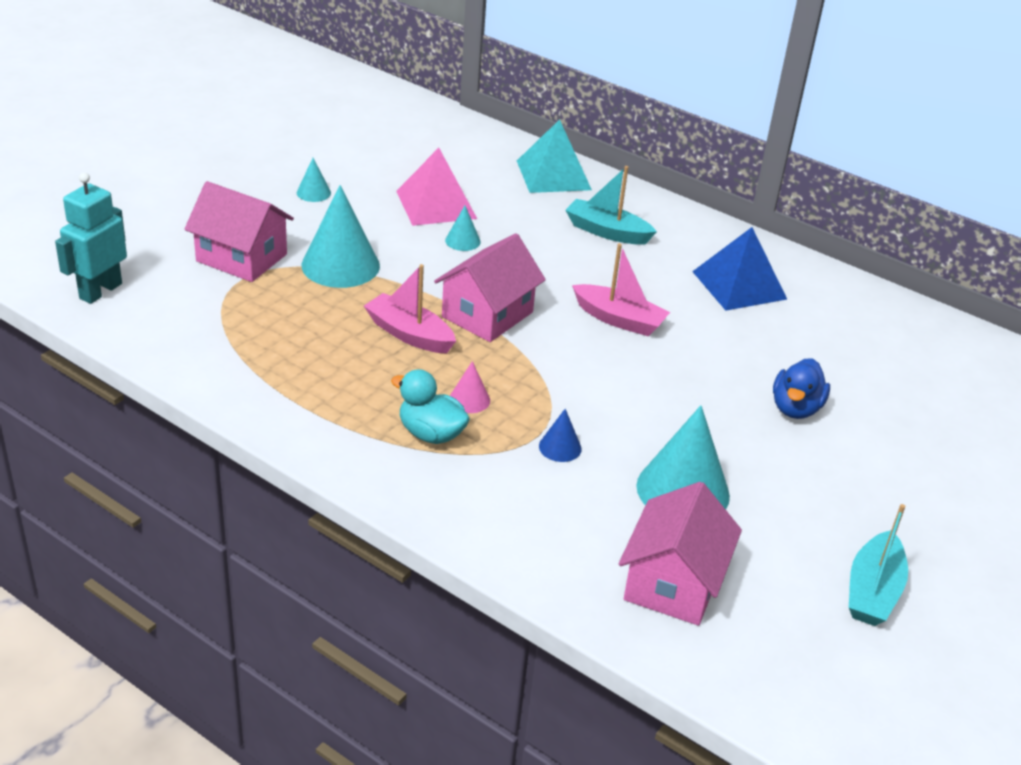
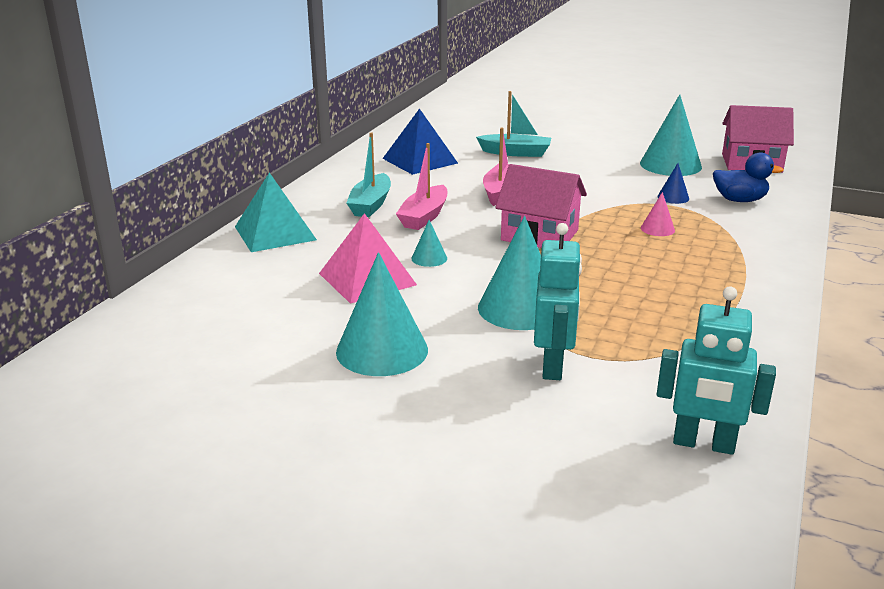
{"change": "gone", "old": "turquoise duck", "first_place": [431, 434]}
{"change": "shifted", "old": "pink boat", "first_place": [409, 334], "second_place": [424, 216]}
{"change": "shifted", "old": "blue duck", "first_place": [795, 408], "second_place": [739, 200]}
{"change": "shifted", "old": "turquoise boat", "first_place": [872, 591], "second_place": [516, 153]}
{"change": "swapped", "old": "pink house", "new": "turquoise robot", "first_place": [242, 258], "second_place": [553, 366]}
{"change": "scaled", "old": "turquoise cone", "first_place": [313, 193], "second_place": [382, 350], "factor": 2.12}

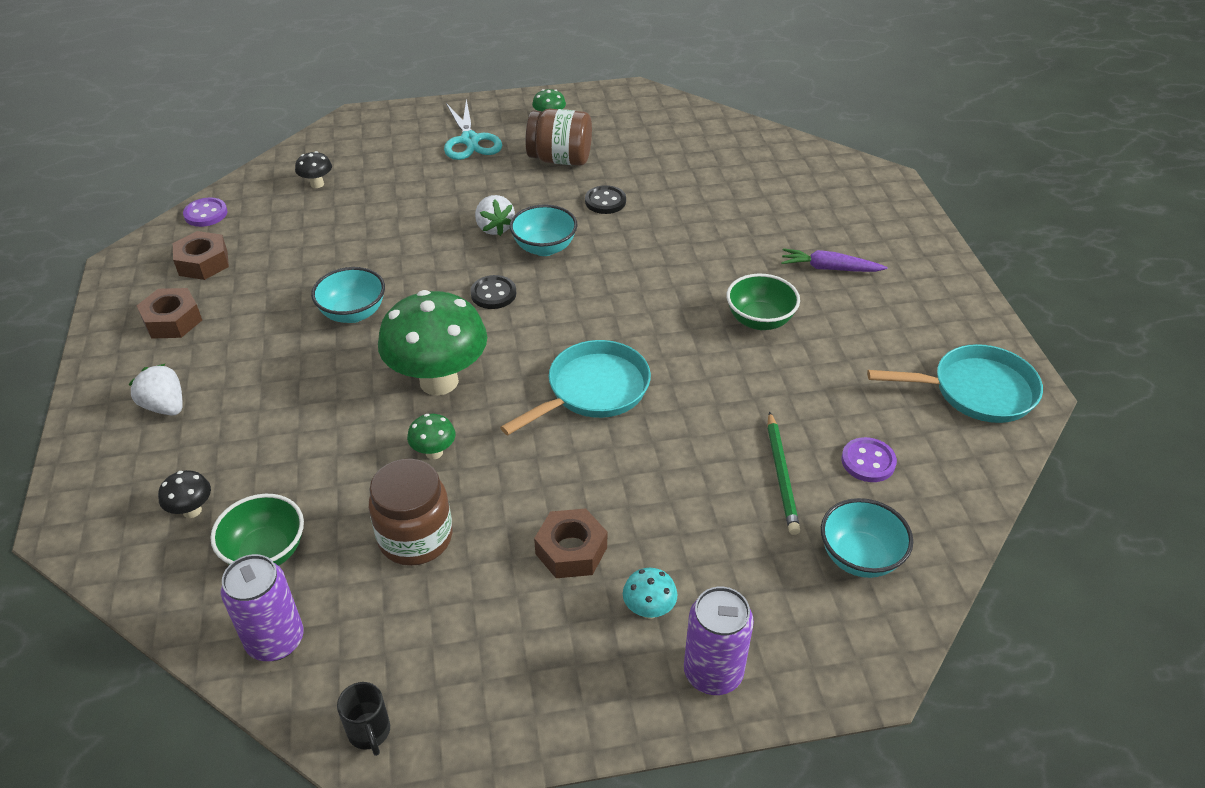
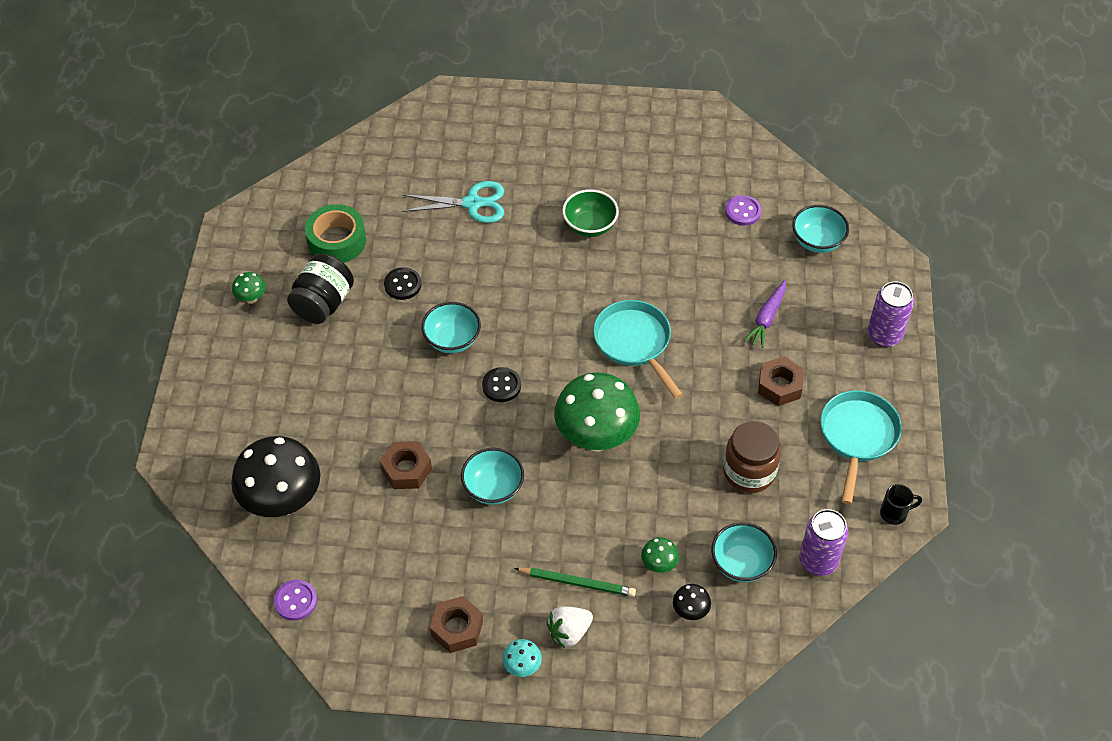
{"change": "gone", "old": "white strawberry", "first_place": [494, 228]}
{"change": "new", "new": "green tape", "second_place": [337, 241]}
{"change": "shifted", "old": "brown nut", "first_place": [203, 263], "second_place": [406, 469]}
{"change": "shifted", "old": "green mushroom", "first_place": [434, 452], "second_place": [659, 565]}
{"change": "shifted", "old": "turquoise scissors", "first_place": [470, 140], "second_place": [472, 203]}
{"change": "shifted", "old": "turquoise mushroom", "first_place": [649, 610], "second_place": [522, 667]}
{"change": "shifted", "old": "green pencil", "first_place": [782, 475], "second_place": [577, 582]}
{"change": "shifted", "old": "purple carrot", "first_place": [829, 268], "second_place": [766, 318]}
{"change": "shifted", "old": "turquoise pan", "first_place": [976, 391], "second_place": [857, 436]}
{"change": "repainted", "old": "green bowl", "new": "turquoise bowl", "first_place": [266, 552], "second_place": [741, 564]}
{"change": "repainted", "old": "brown jar", "new": "black jar", "first_place": [560, 159], "second_place": [323, 303]}
{"change": "scaled", "old": "black mushroom", "first_place": [317, 184], "second_place": [282, 502], "factor": 2.37}

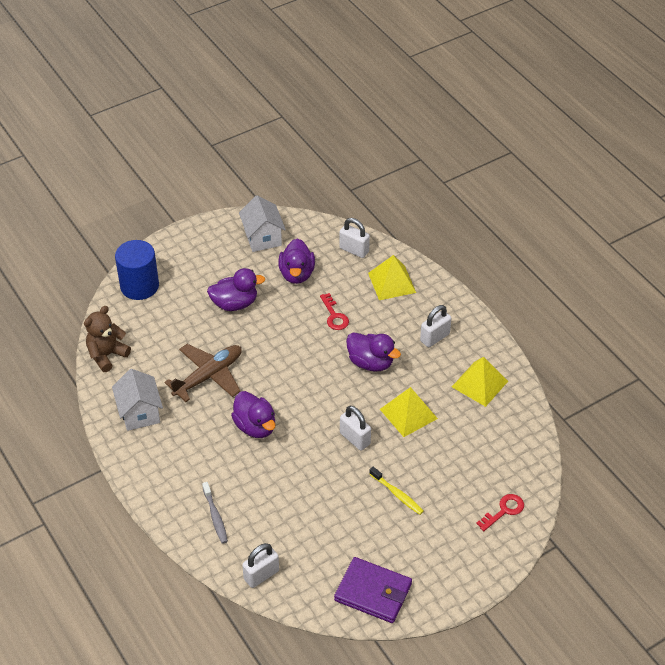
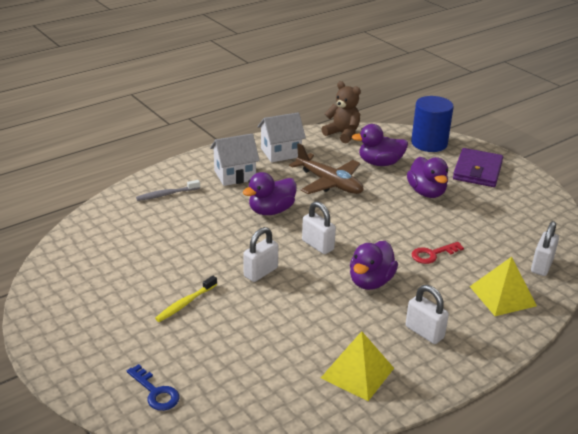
{"change": "gone", "old": "yellow pyramid", "first_place": [408, 413]}
{"change": "shifted", "old": "white house", "first_place": [263, 238], "second_place": [235, 175]}
{"change": "shifted", "old": "white padlock", "first_place": [261, 575], "second_place": [318, 245]}
{"change": "shifted", "old": "purple duck", "first_place": [297, 274], "second_place": [380, 163]}
{"change": "shifted", "old": "purple wallet", "first_place": [373, 592], "second_place": [477, 171]}
{"change": "repainted", "old": "red key", "new": "blue key", "first_place": [504, 511], "second_place": [155, 392]}

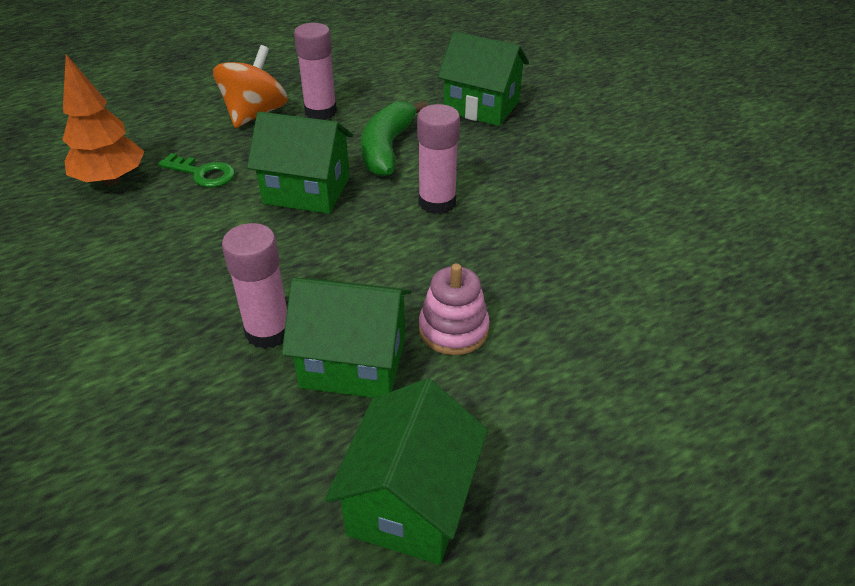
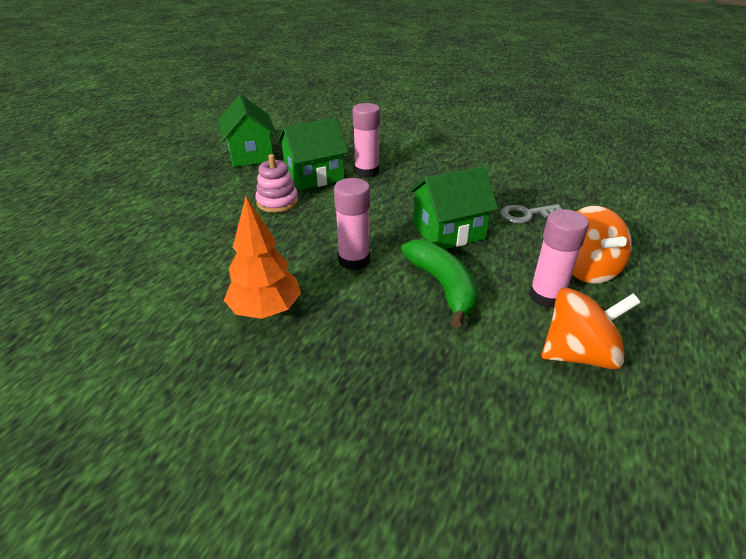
{"change": "gone", "old": "green house", "first_place": [481, 107]}
{"change": "new", "new": "orange spinning top", "second_place": [579, 354]}
{"change": "shifted", "old": "orange tree", "first_place": [111, 180], "second_place": [265, 310]}
{"change": "repainted", "old": "green key", "new": "grey key", "first_place": [202, 173], "second_place": [526, 215]}

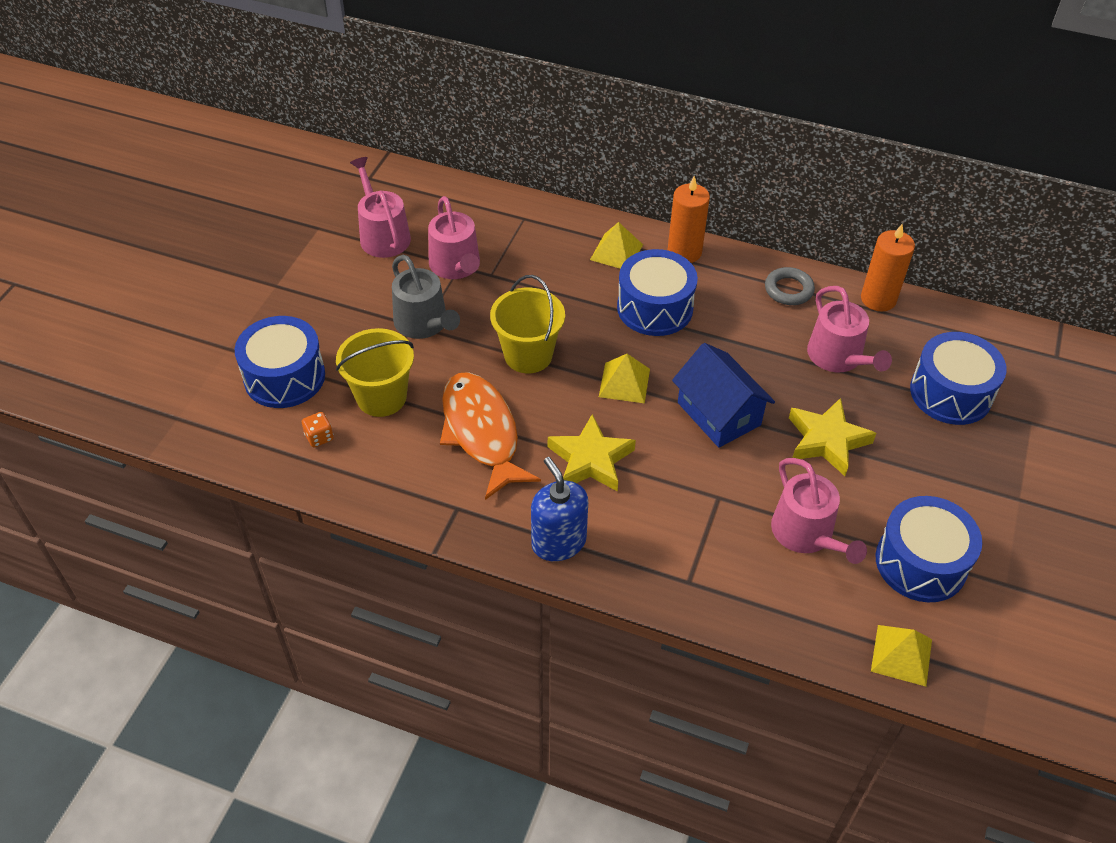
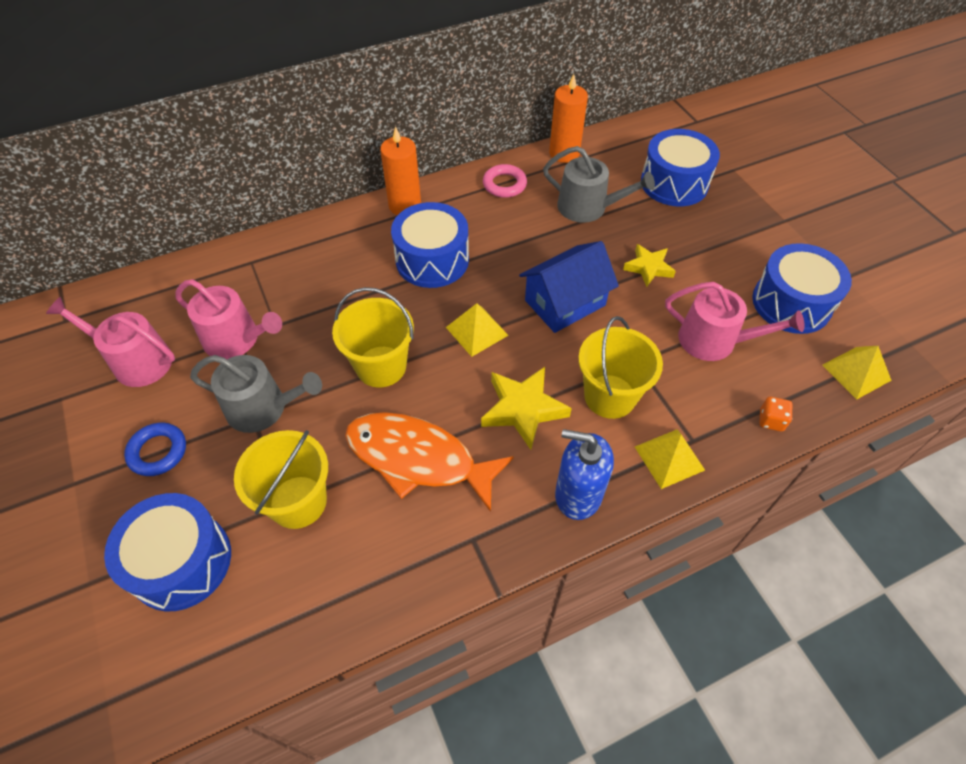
{"change": "new", "new": "blue ring", "second_place": [158, 452]}
{"change": "new", "new": "yellow bucket", "second_place": [609, 396]}
{"change": "shifted", "old": "orange dice", "first_place": [319, 437], "second_place": [771, 420]}
{"change": "shifted", "old": "yellow pyramid", "first_place": [616, 252], "second_place": [669, 458]}
{"change": "repainted", "old": "grey ring", "new": "pink ring", "first_place": [788, 290], "second_place": [504, 184]}
{"change": "repainted", "old": "pink watering can", "new": "grey watering can", "first_place": [838, 357], "second_place": [588, 207]}
{"change": "rotated", "old": "blue house", "first_place": [719, 414], "second_place": [565, 303], "degrees": -45}
{"change": "scaled", "old": "yellow star", "first_place": [827, 440], "second_place": [648, 268], "factor": 0.65}

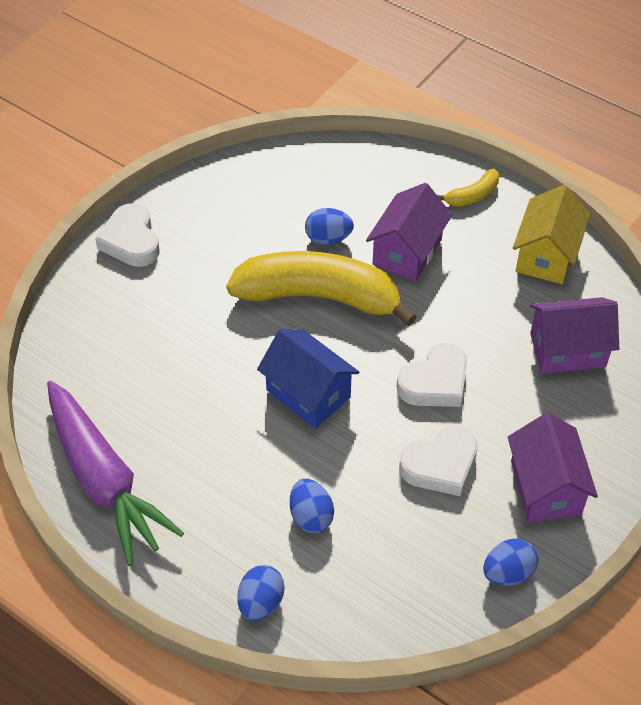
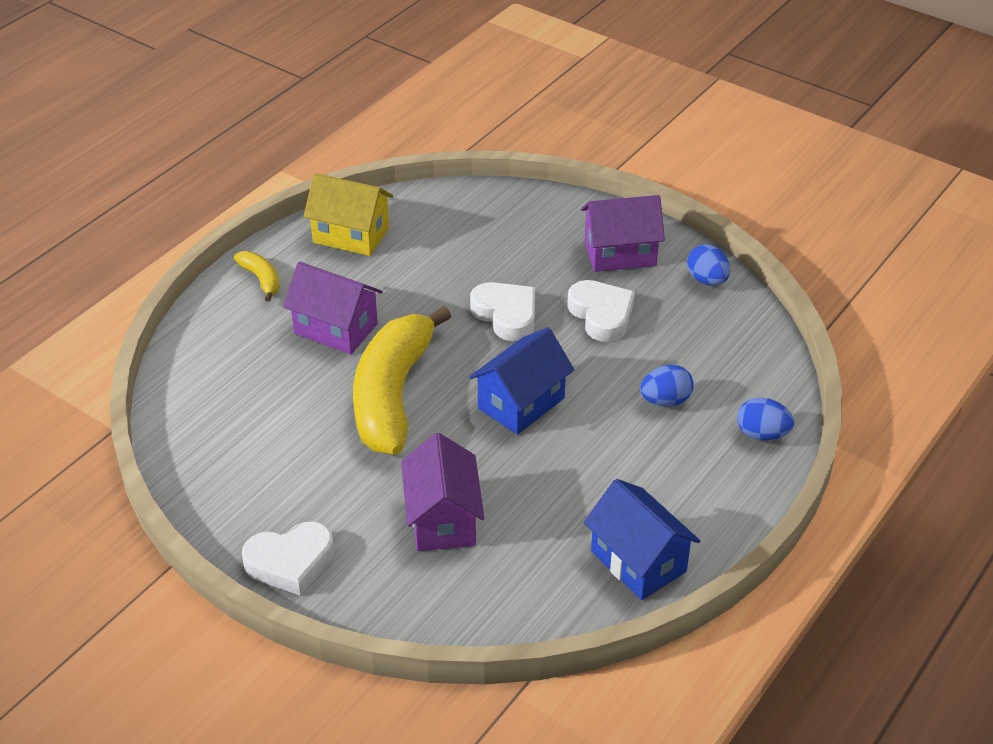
{"change": "gone", "old": "blue egg", "first_place": [328, 238]}
{"change": "shifted", "old": "purple house", "first_place": [567, 350], "second_place": [443, 519]}
{"change": "swapped", "old": "purple carrot", "new": "blue house", "first_place": [104, 479], "second_place": [638, 561]}

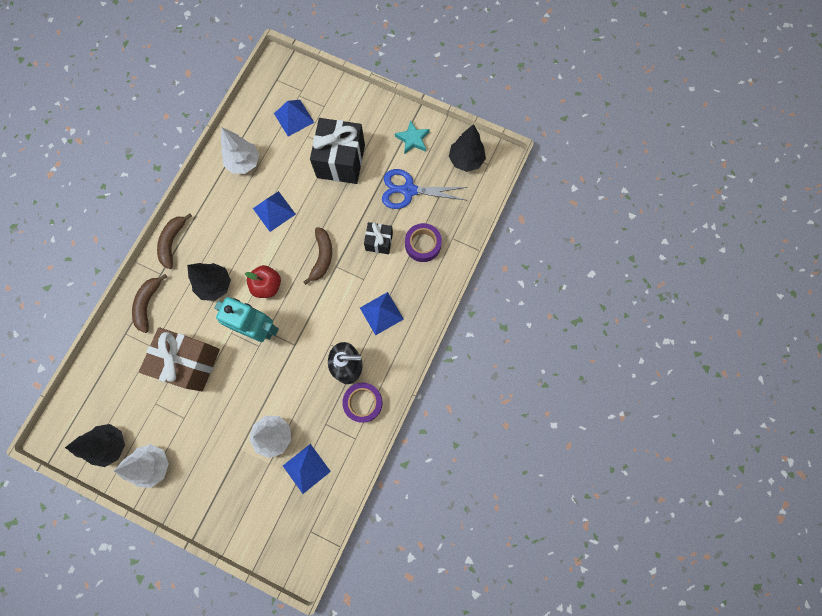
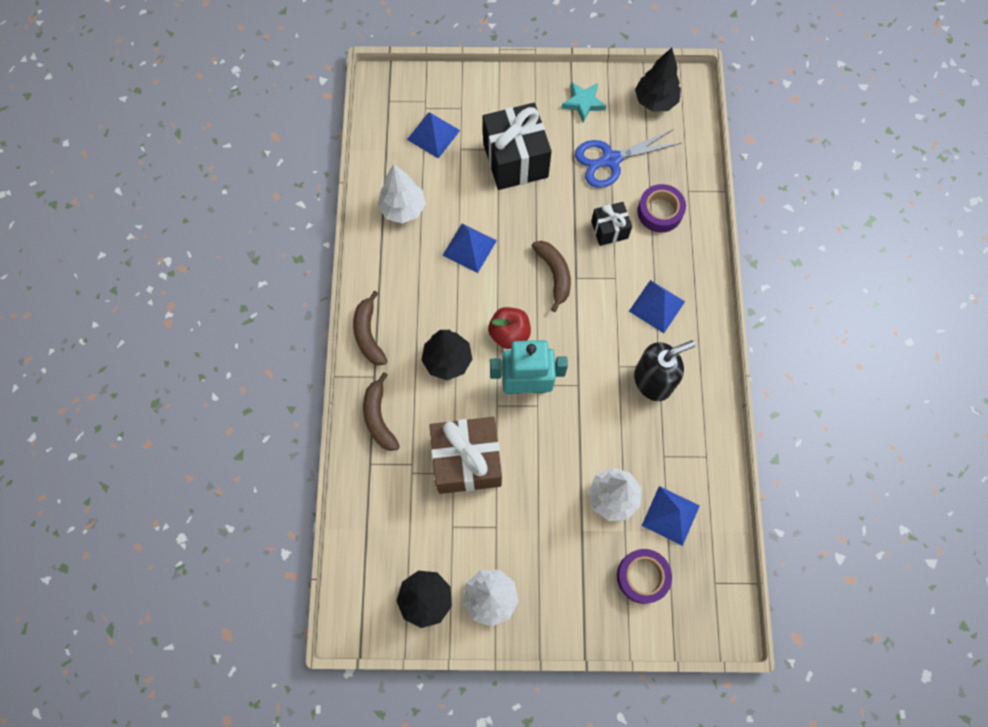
{"change": "shifted", "old": "purple tape", "first_place": [363, 402], "second_place": [642, 576]}

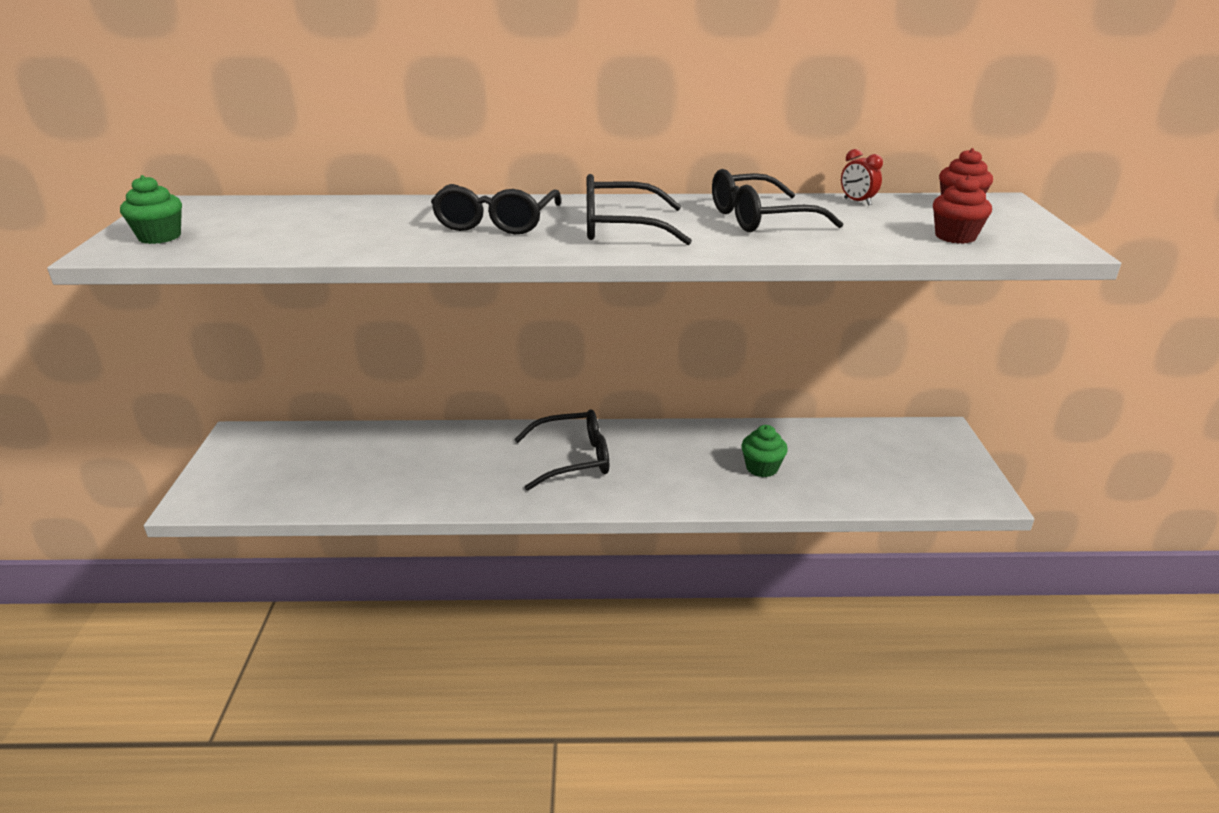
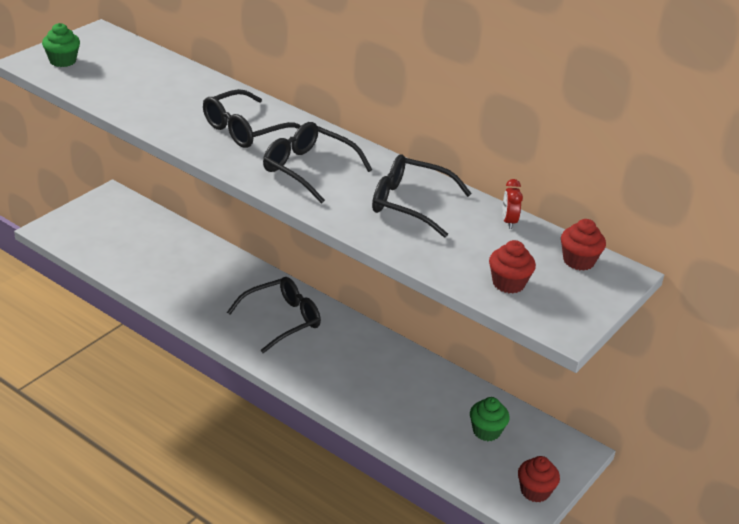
{"change": "new", "new": "red cupcake", "second_place": [535, 491]}
{"change": "shifted", "old": "green cupcake", "first_place": [762, 468], "second_place": [486, 431]}
{"change": "rotated", "old": "black glasses", "first_place": [573, 459], "second_place": [282, 320], "degrees": -60}

